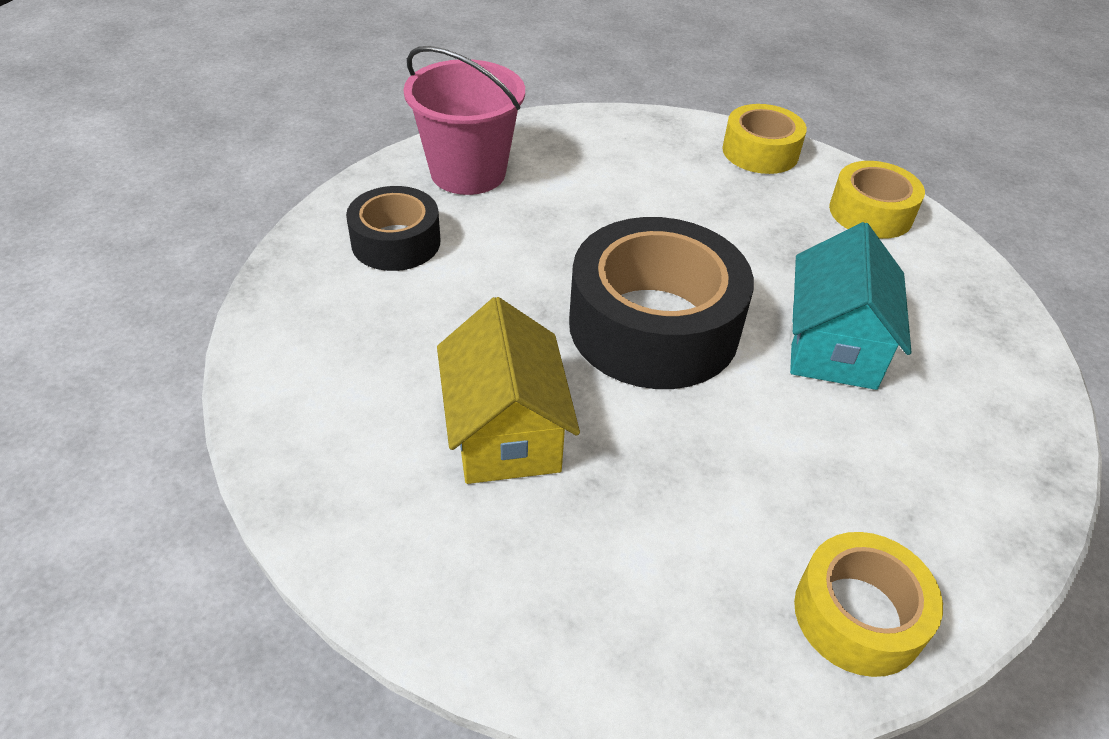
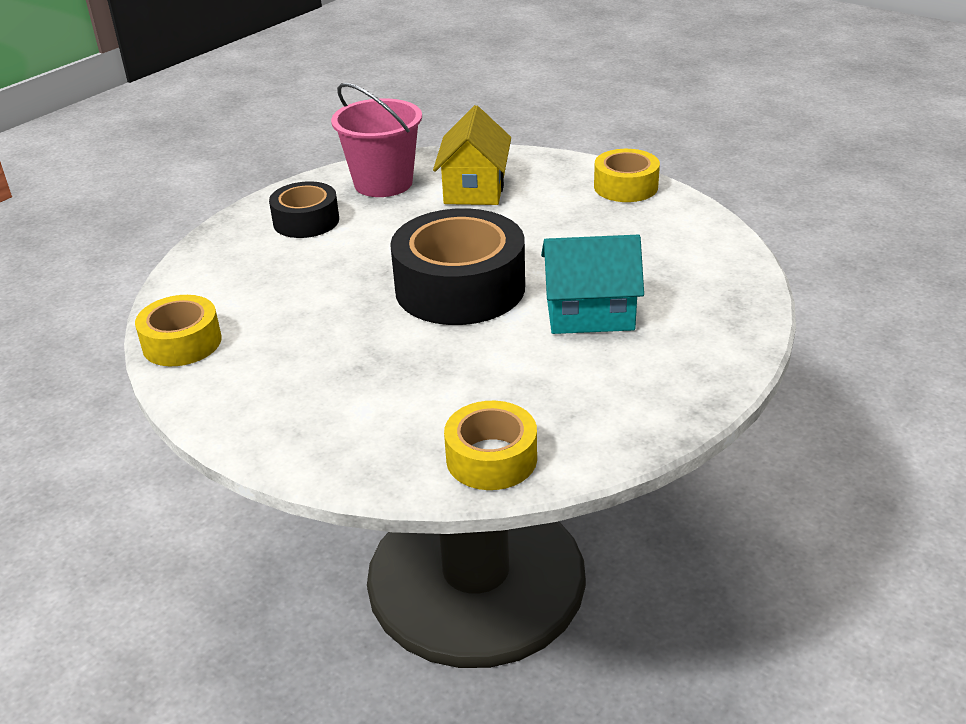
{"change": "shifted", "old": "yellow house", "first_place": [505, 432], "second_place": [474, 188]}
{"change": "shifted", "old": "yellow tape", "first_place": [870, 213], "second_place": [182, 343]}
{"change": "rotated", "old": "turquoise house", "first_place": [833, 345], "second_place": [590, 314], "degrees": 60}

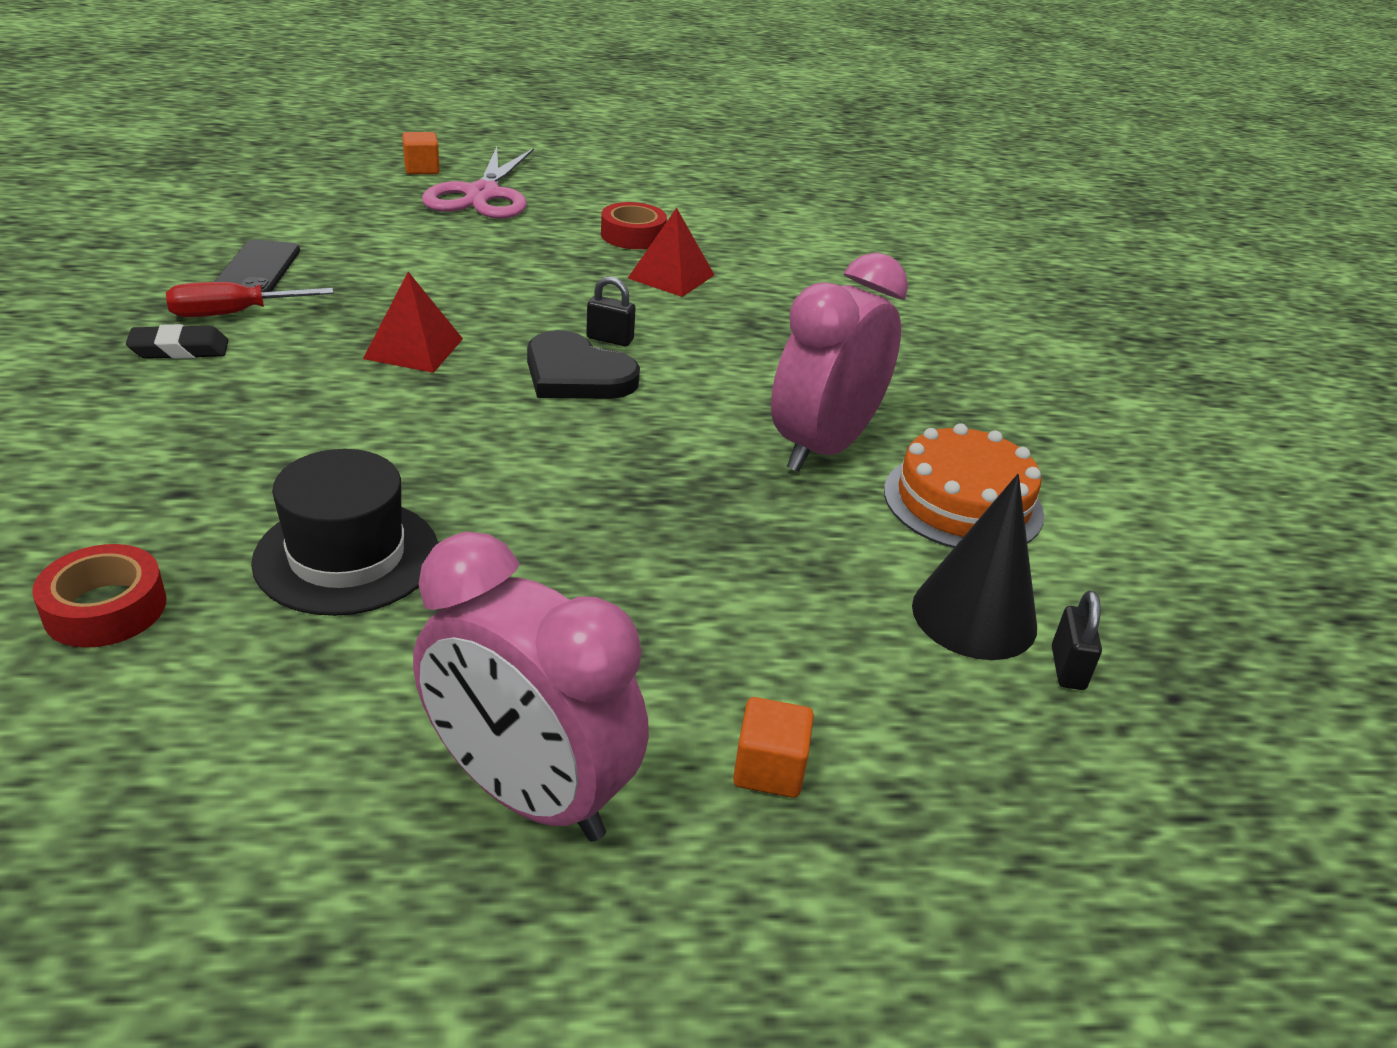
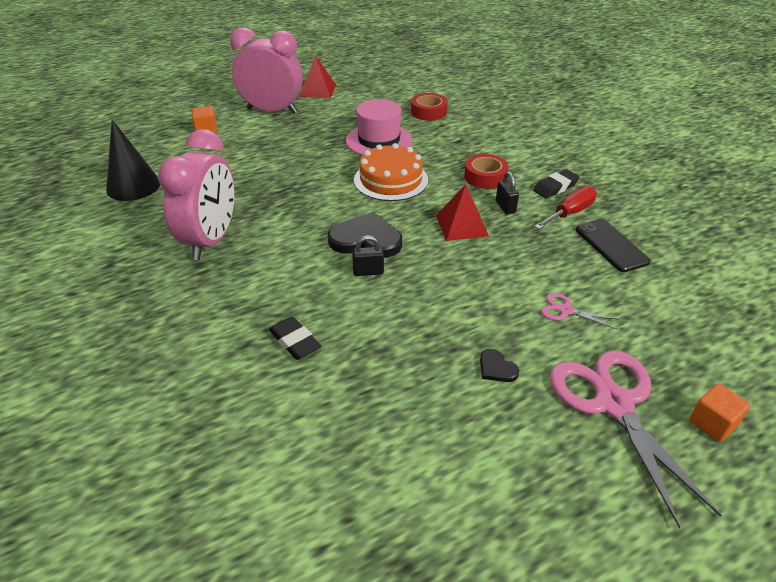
{"change": "new", "new": "black eraser", "second_place": [295, 342]}
{"change": "new", "new": "black heart", "second_place": [496, 368]}
{"change": "new", "new": "pink scissors", "second_place": [565, 310]}
{"change": "shifted", "old": "red tape", "first_place": [633, 235], "second_place": [485, 177]}
{"change": "shifted", "old": "red pyramid", "first_place": [671, 276], "second_place": [318, 90]}
{"change": "shifted", "old": "orange cake", "first_place": [963, 502], "second_place": [391, 180]}
{"change": "shifted", "old": "black padlock", "first_place": [1067, 668], "second_place": [505, 207]}
{"change": "repainted", "old": "black hat", "new": "pink hat", "first_place": [347, 556], "second_place": [379, 140]}

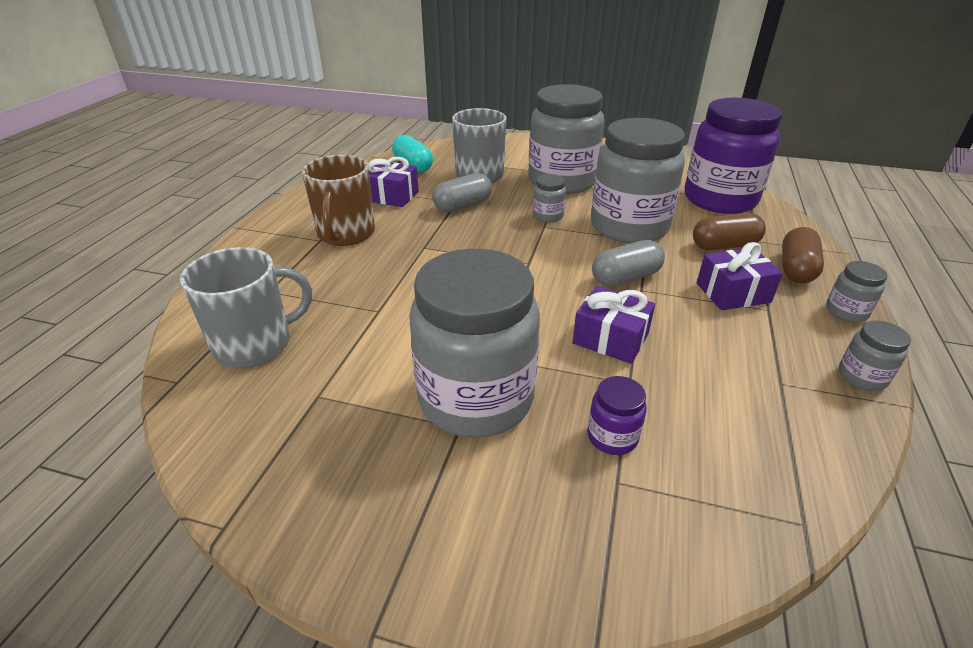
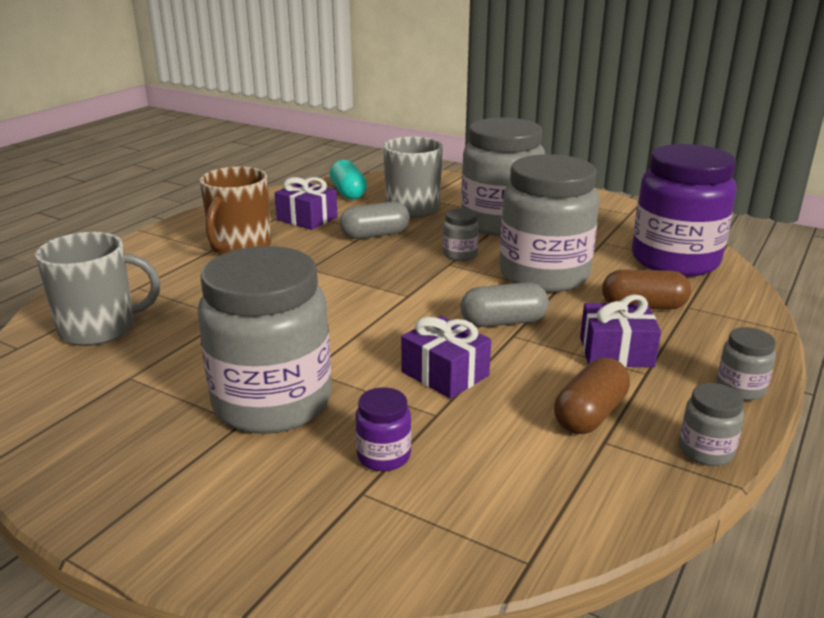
{"change": "shifted", "old": "brown capsule", "first_place": [796, 269], "second_place": [590, 414]}

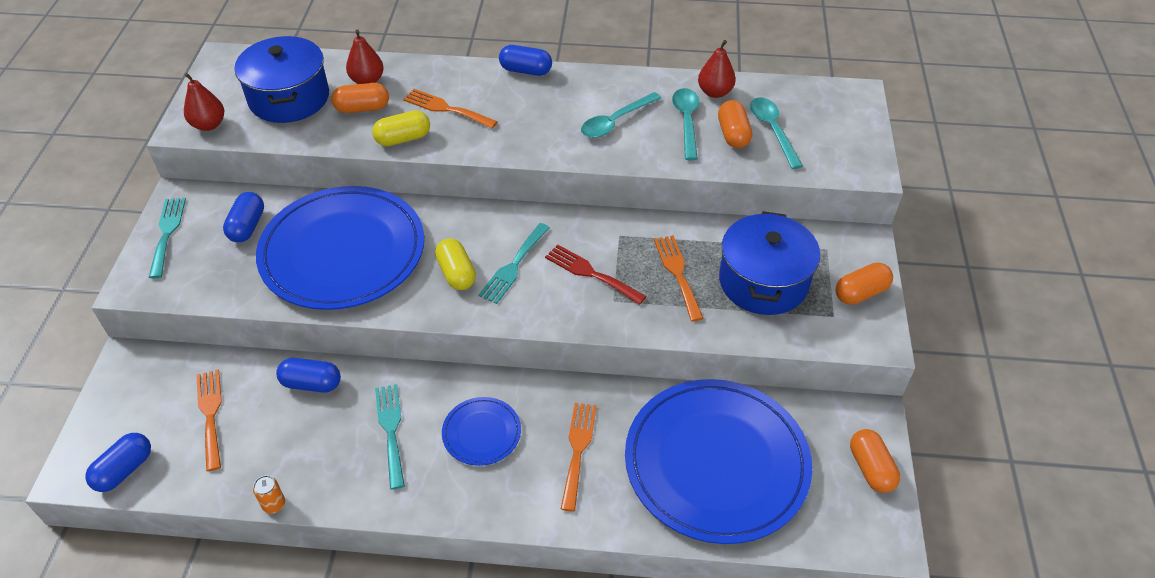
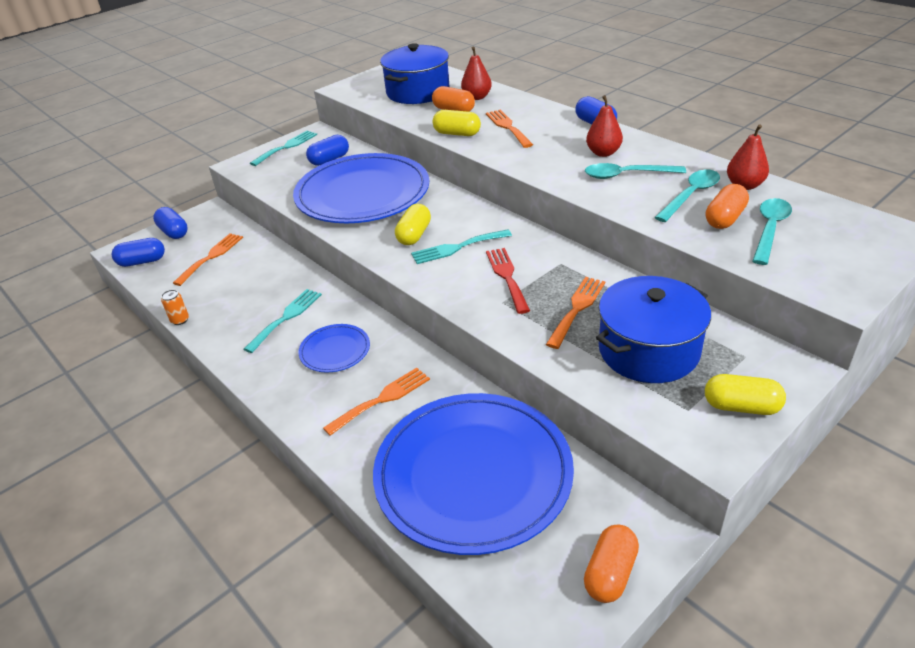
{"change": "shifted", "old": "red pear", "first_place": [209, 125], "second_place": [603, 153]}
{"change": "shifted", "old": "blue capsule", "first_place": [311, 383], "second_place": [174, 232]}
{"change": "repainted", "old": "orange capsule", "new": "yellow capsule", "first_place": [861, 293], "second_place": [741, 407]}

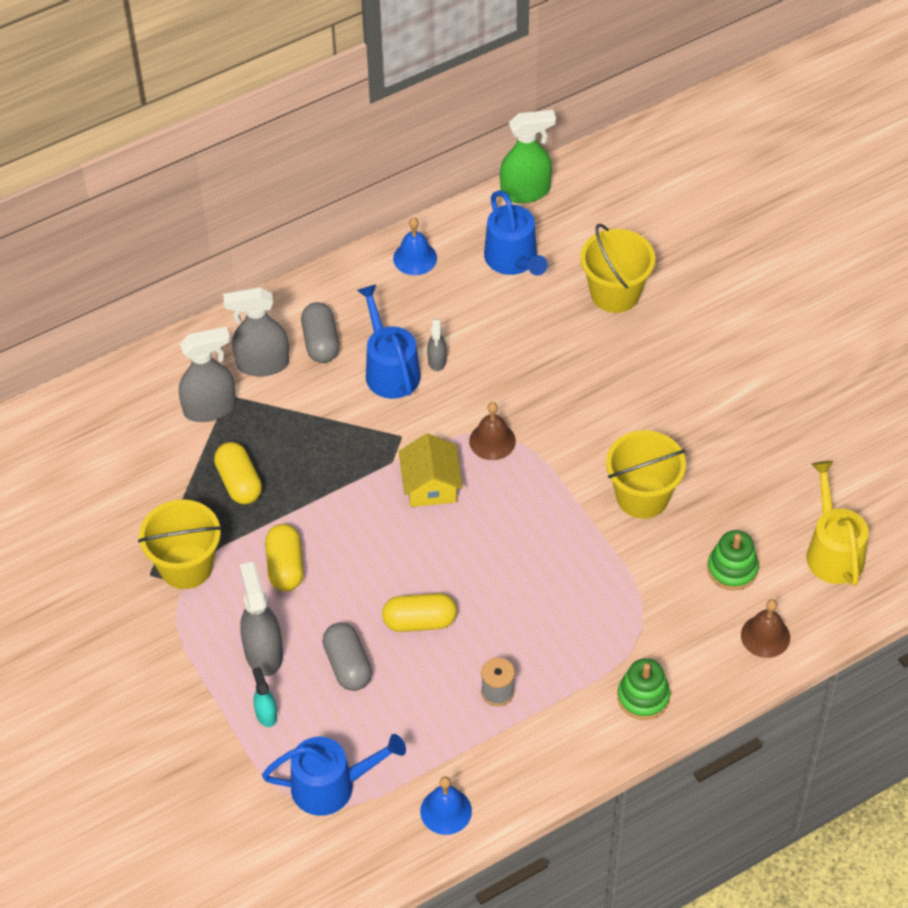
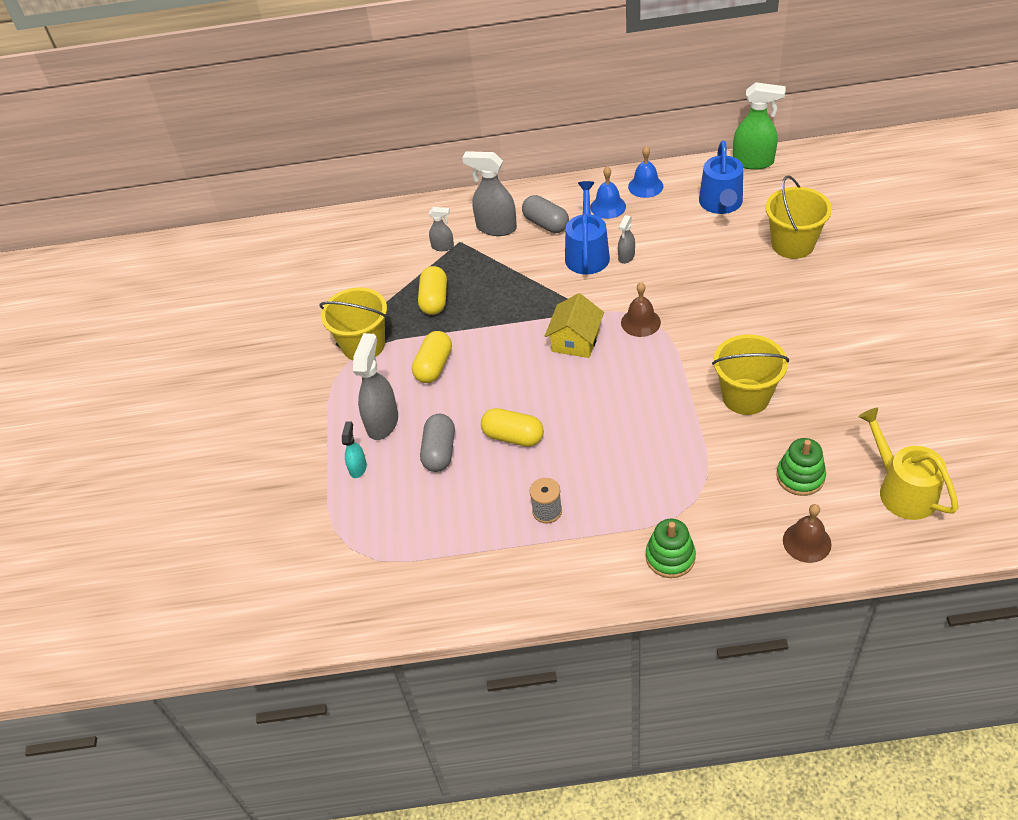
{"change": "gone", "old": "blue watering can", "first_place": [331, 786]}
{"change": "shifted", "old": "blue bell", "first_place": [446, 811], "second_place": [608, 206]}
{"change": "rotated", "old": "grey capsule", "first_place": [320, 342], "second_place": [546, 224], "degrees": -60}
{"change": "rotated", "old": "yellow watering can", "first_place": [833, 551], "second_place": [902, 490], "degrees": -45}
{"change": "scaled", "old": "grey spray bottle", "first_place": [210, 408], "second_place": [443, 247], "factor": 0.54}

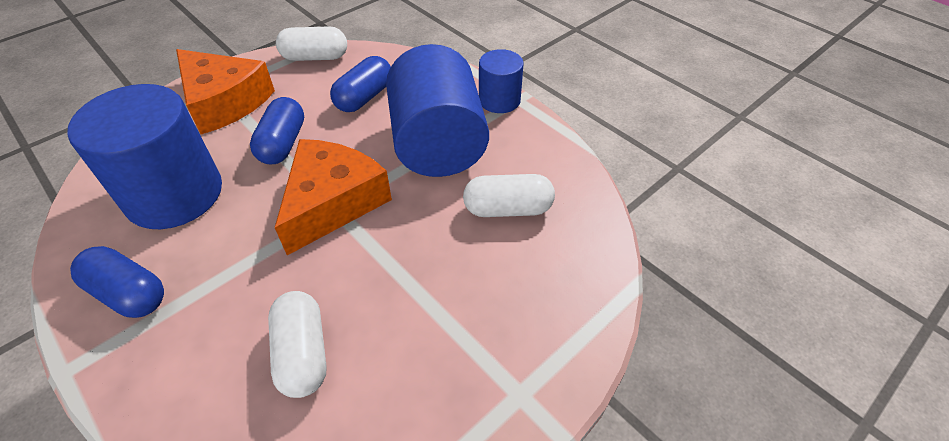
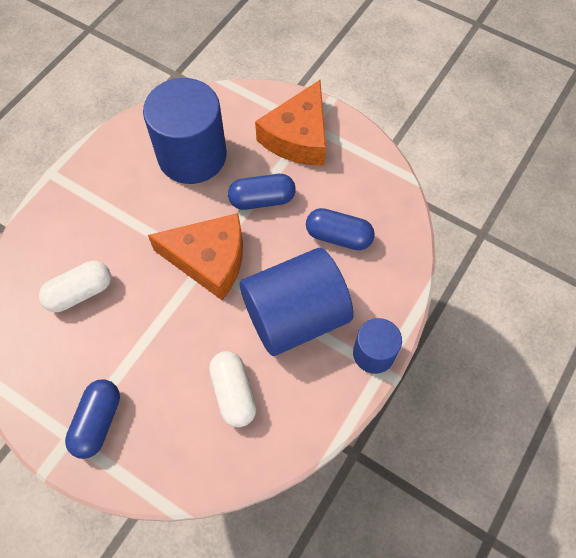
{"change": "gone", "old": "white capsule", "first_place": [315, 57]}
{"change": "shifted", "old": "blue capsule", "first_place": [128, 294], "second_place": [98, 422]}

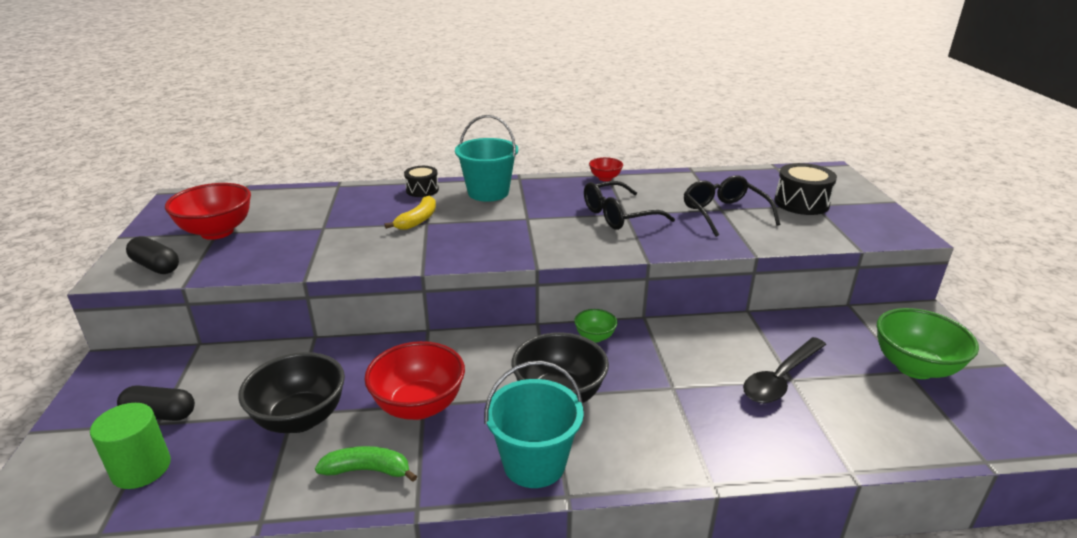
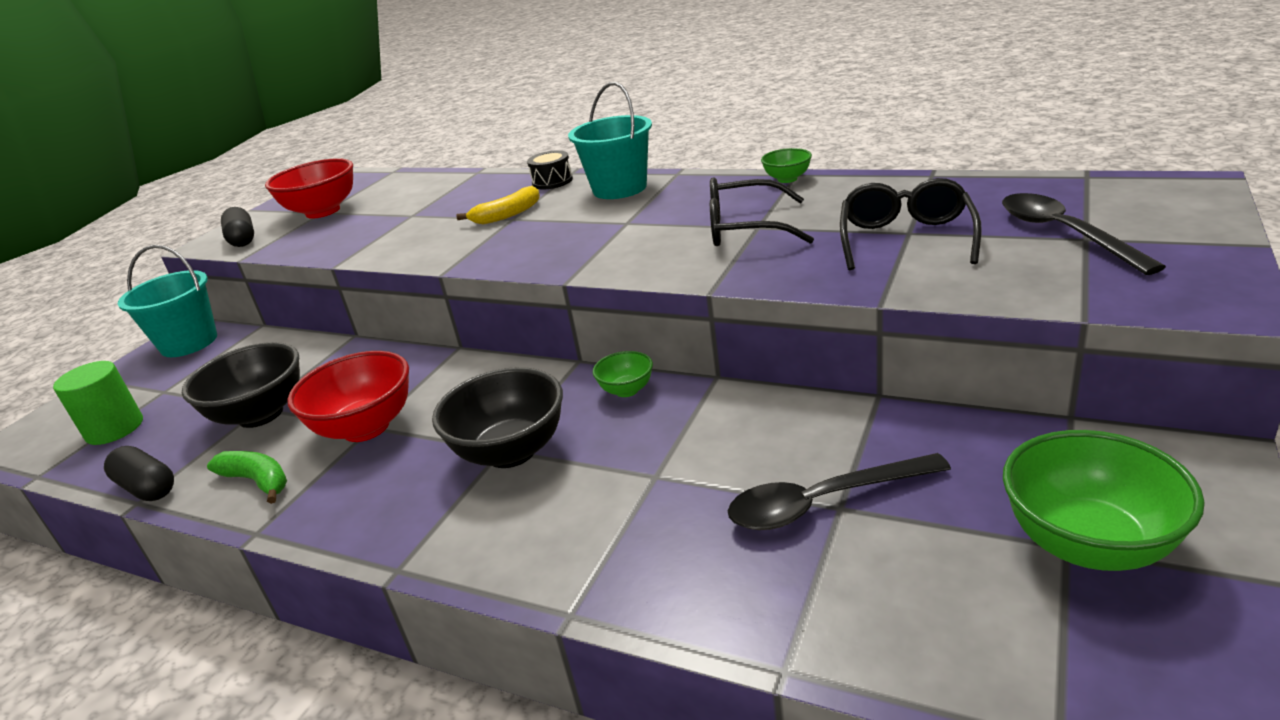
{"change": "shifted", "old": "black capsule", "first_place": [160, 414], "second_place": [147, 487]}
{"change": "shifted", "old": "turquoise bucket", "first_place": [534, 463], "second_place": [189, 343]}
{"change": "swapped", "old": "black drum", "new": "black spoon", "first_place": [801, 203], "second_place": [1064, 233]}
{"change": "repainted", "old": "red bowl", "new": "green bowl", "first_place": [605, 178], "second_place": [787, 179]}

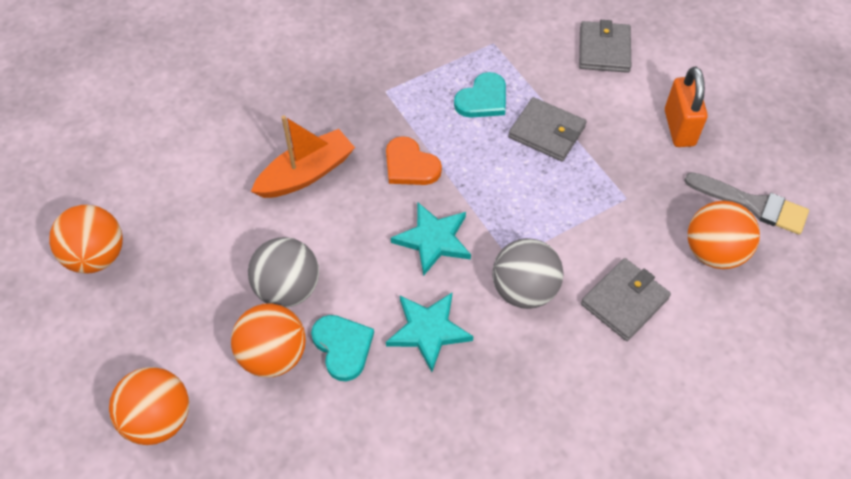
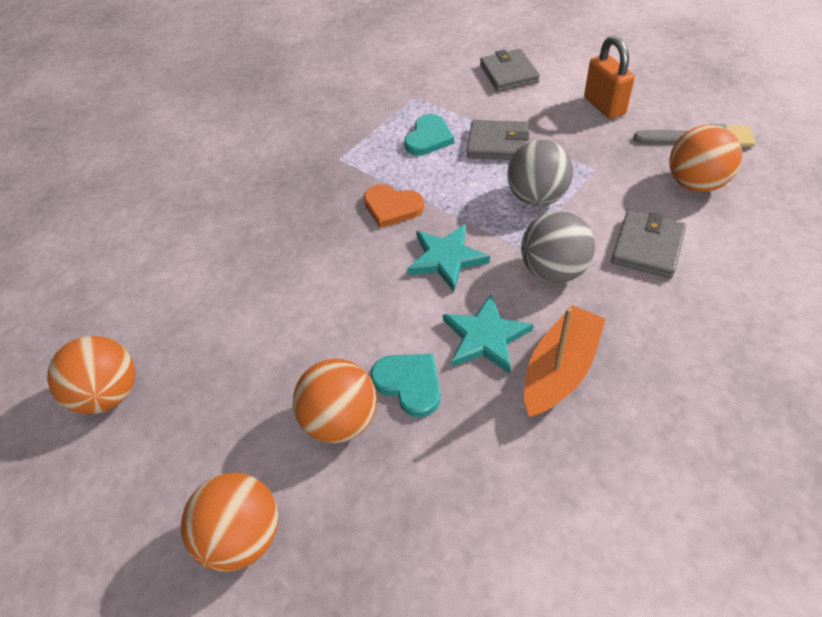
{"change": "shifted", "old": "grey ball", "first_place": [288, 289], "second_place": [537, 197]}
{"change": "shifted", "old": "orange boat", "first_place": [306, 173], "second_place": [560, 369]}

